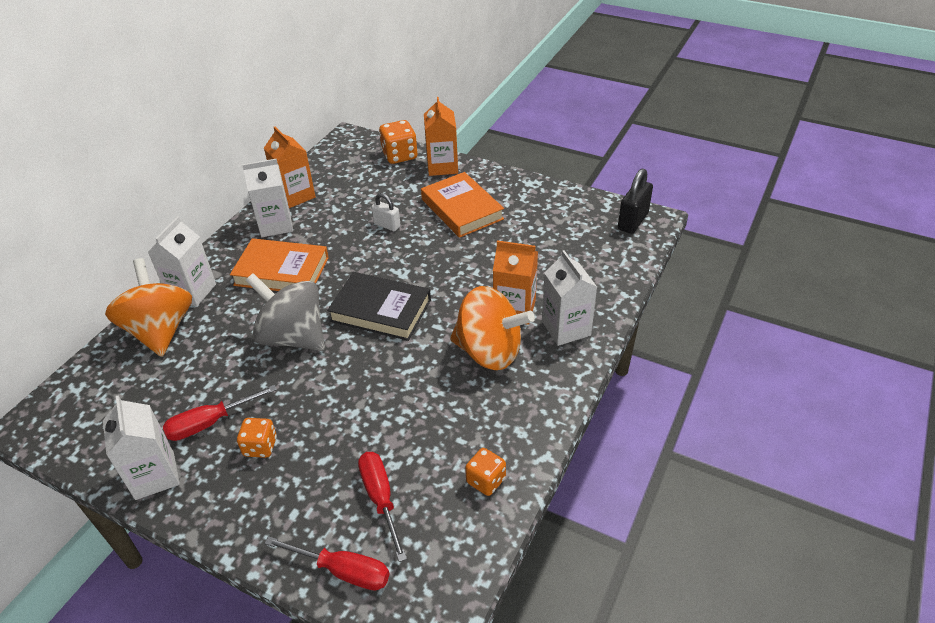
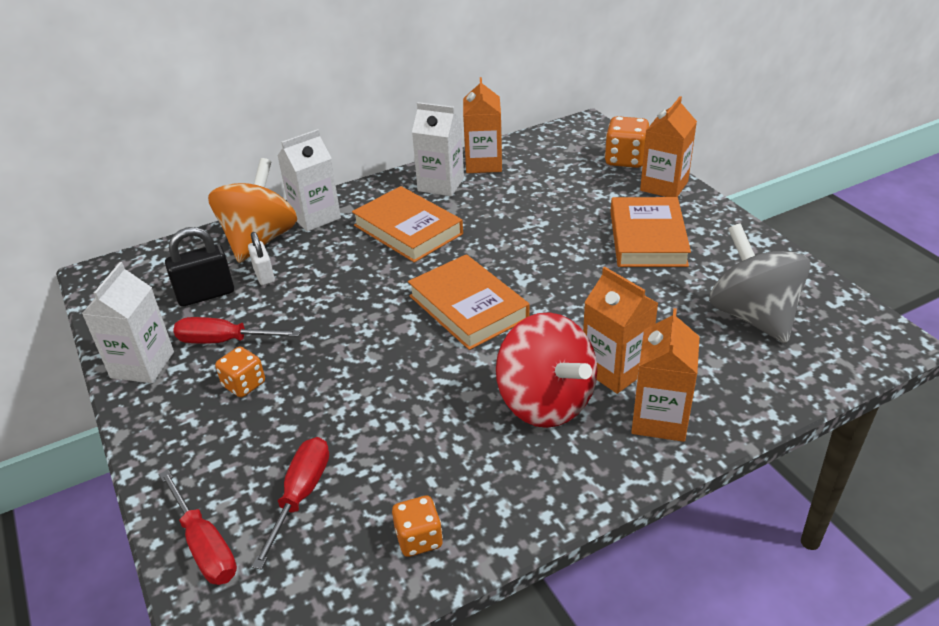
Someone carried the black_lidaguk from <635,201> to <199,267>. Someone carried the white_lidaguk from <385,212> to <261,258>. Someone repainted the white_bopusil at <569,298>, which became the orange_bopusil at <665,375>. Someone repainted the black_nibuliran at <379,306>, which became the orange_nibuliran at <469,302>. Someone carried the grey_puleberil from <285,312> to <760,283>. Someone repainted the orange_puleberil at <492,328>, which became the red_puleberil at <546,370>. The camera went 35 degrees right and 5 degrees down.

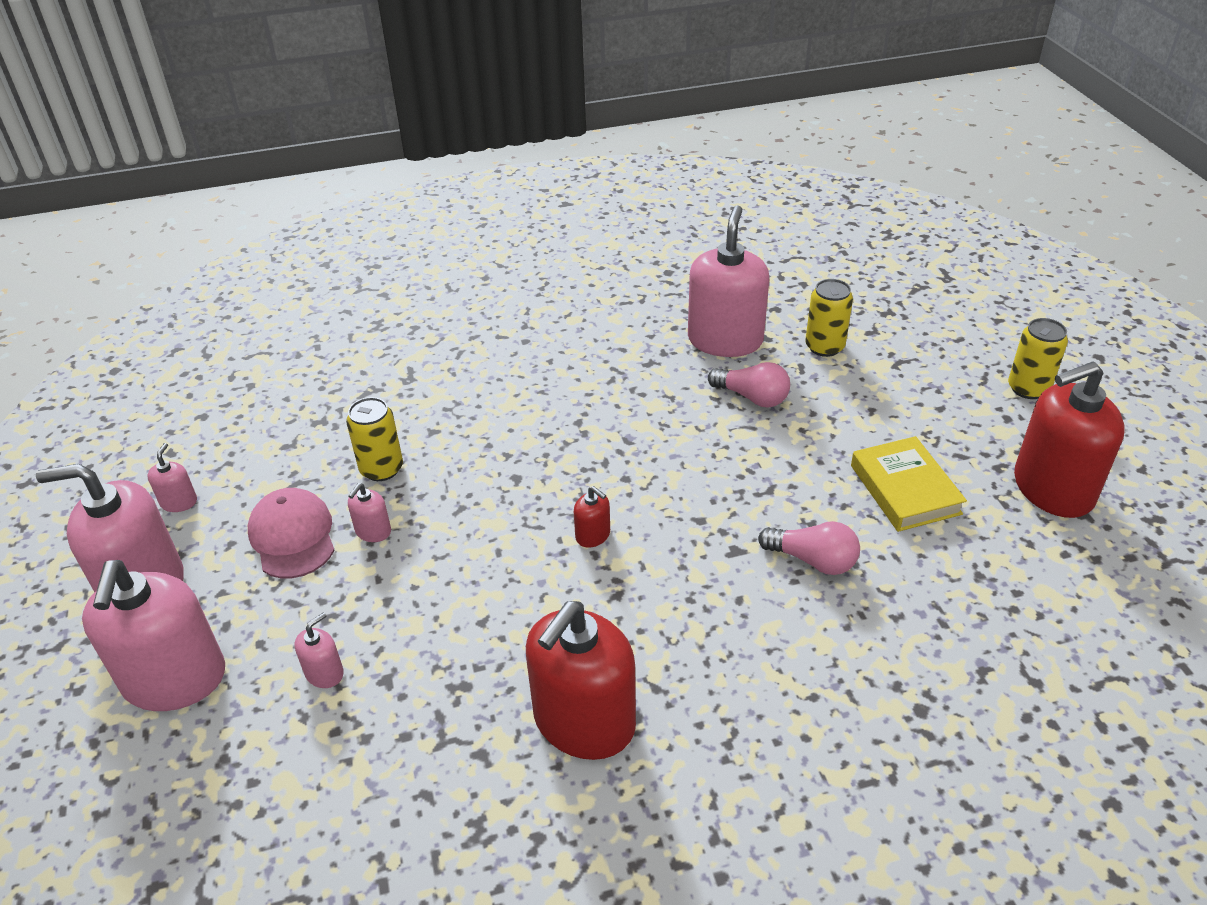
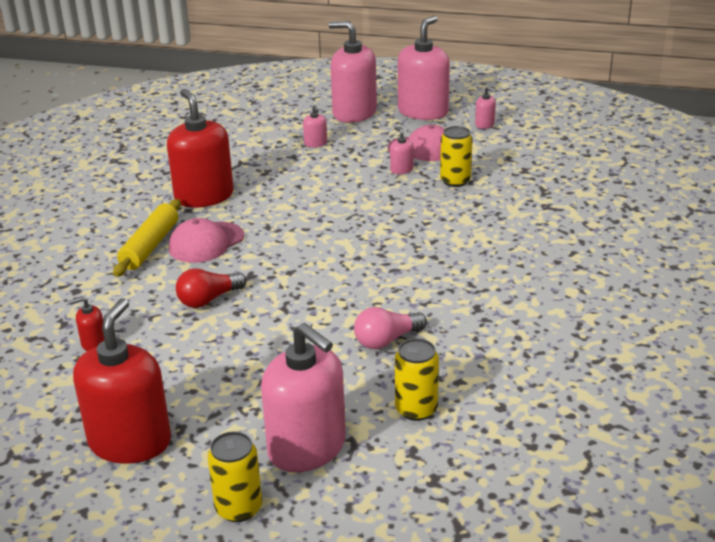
Someone carried the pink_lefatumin from <728,281> to <303,397>. Someone took away the yellow_nibuliran at <909,484>. Someone carried the red_lefatumin from <592,517> to <87,324>. Someone repainted the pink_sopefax at <809,548>, which became the red_sopefax at <211,288>. Someone put down the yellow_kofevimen at <147,238>. Someone put down the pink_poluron at <206,240>. The camera went 120 degrees right and 10 degrees down.

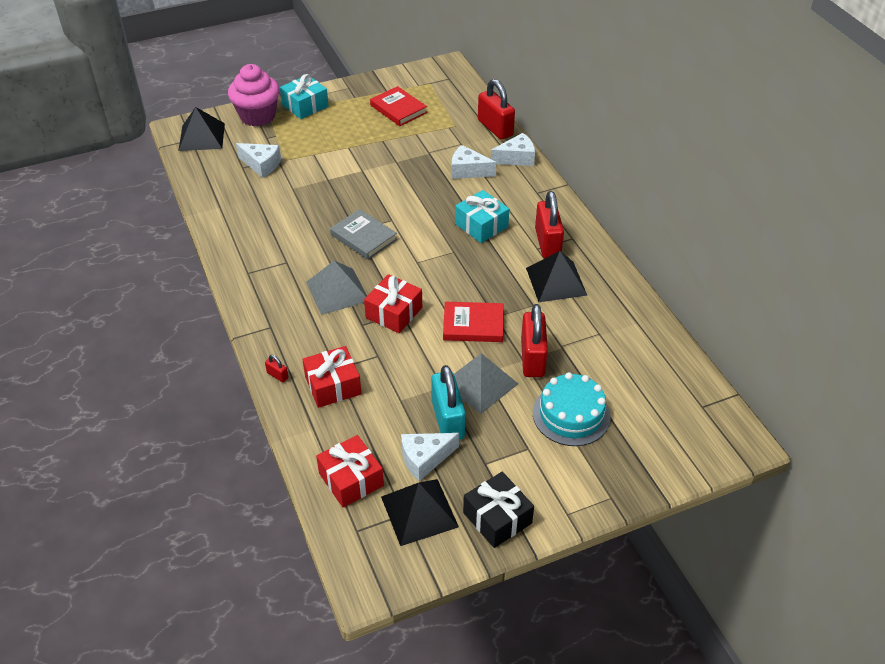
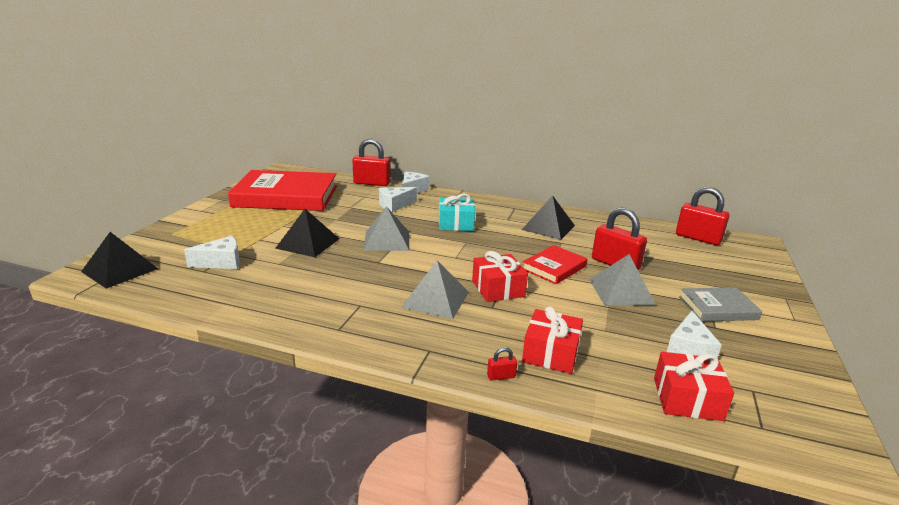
Someone took away the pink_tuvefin at <254,95>. Someone took away the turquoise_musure at <304,96>. Someone scaled the red_nibuliran at <398,106> by 2.06. Someone carried the red_lidaguk from <549,224> to <703,216>. Someone carried the grey_nibuliran from <363,234> to <720,304>. Someone took away the turquoise_lidaguk at <448,402>. Someone took away the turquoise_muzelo at <572,409>. Someone took away the black_musure at <498,510>. Someone carried the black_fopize from <420,512> to <307,233>. Someone put down the grey_fopize at <386,228>. The camera went 50 degrees left and 20 degrees down.

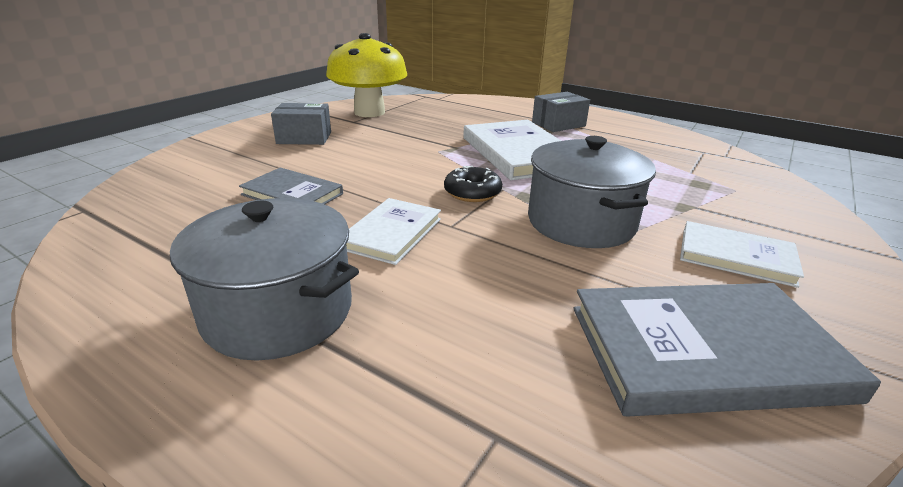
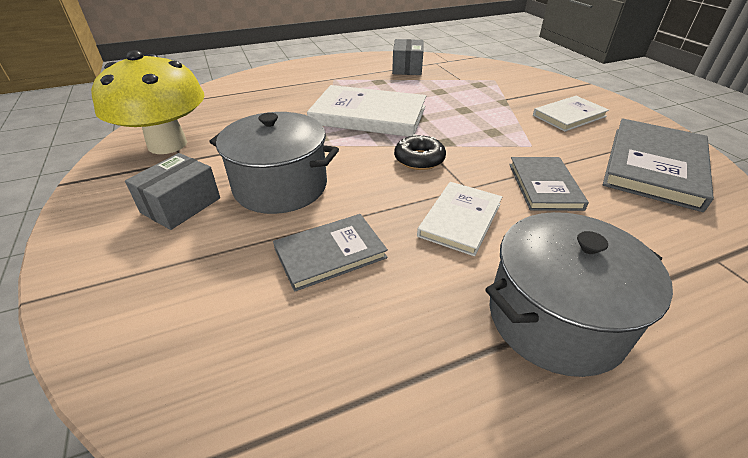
Someone carried the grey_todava from <561,112> to <407,57>. Someone carried the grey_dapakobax from <592,192> to <274,163>. Someone rotated the white_nibuliran at <393,231> by 60 degrees clockwise. Someone put down the grey_nibuliran at <549,184>. The camera went 55 degrees left and 10 degrees up.

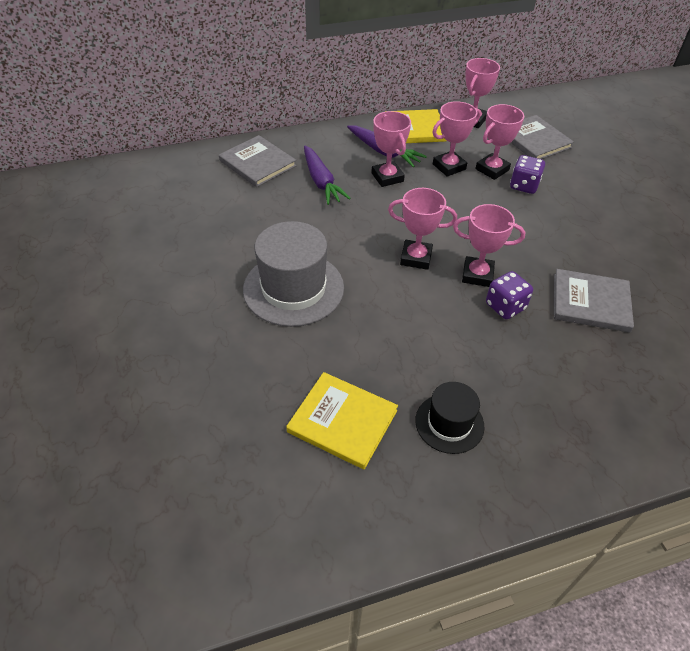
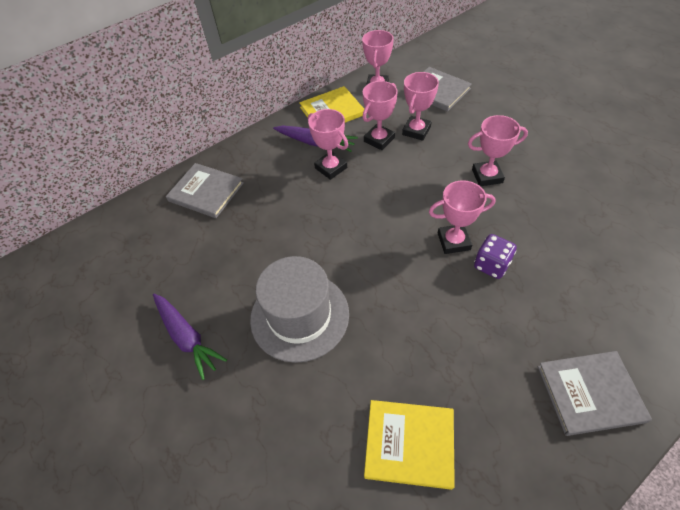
Someone carried the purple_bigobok from <327,175> to <190,336>. Someone took away the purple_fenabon at <527,174>. Someone carried the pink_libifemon from <422,229> to <498,150>. Someone carried the grey_nibuliran from <594,301> to <595,393>. Someone took away the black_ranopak at <449,418>. The camera went 15 degrees left and 5 degrees up.

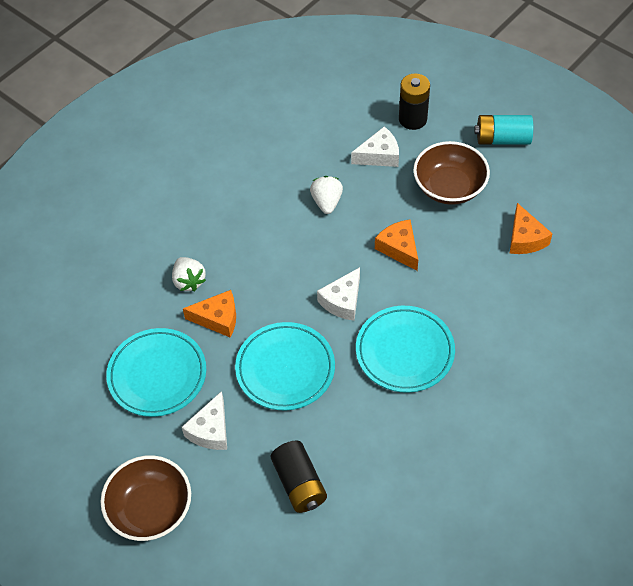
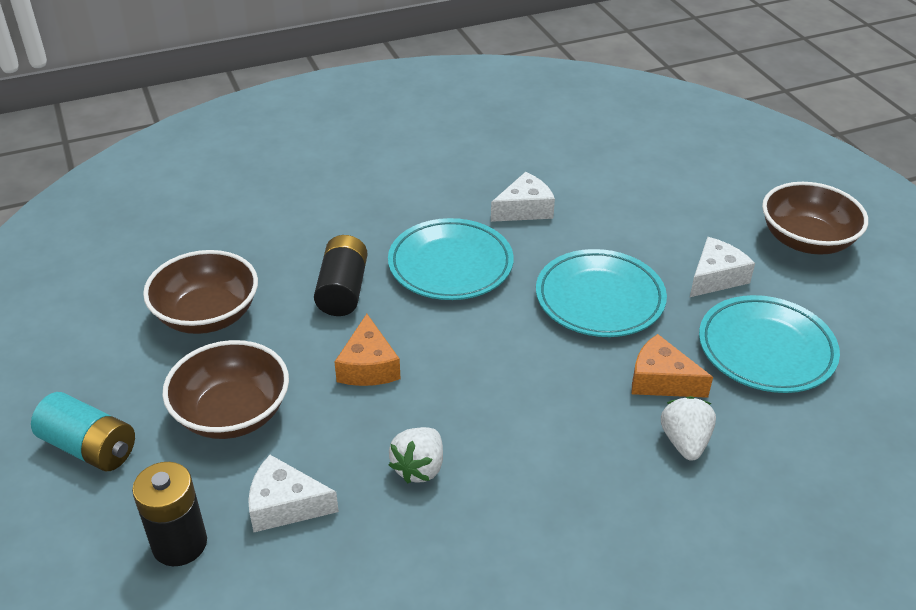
Someone swapped the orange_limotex at <531,228> for the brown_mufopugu at <200,292>. Someone carried the white_limotex from <338,294> to <523,197>. Someone carried the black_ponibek from <299,477> to <341,275>. The camera went 155 degrees left and 15 degrees down.

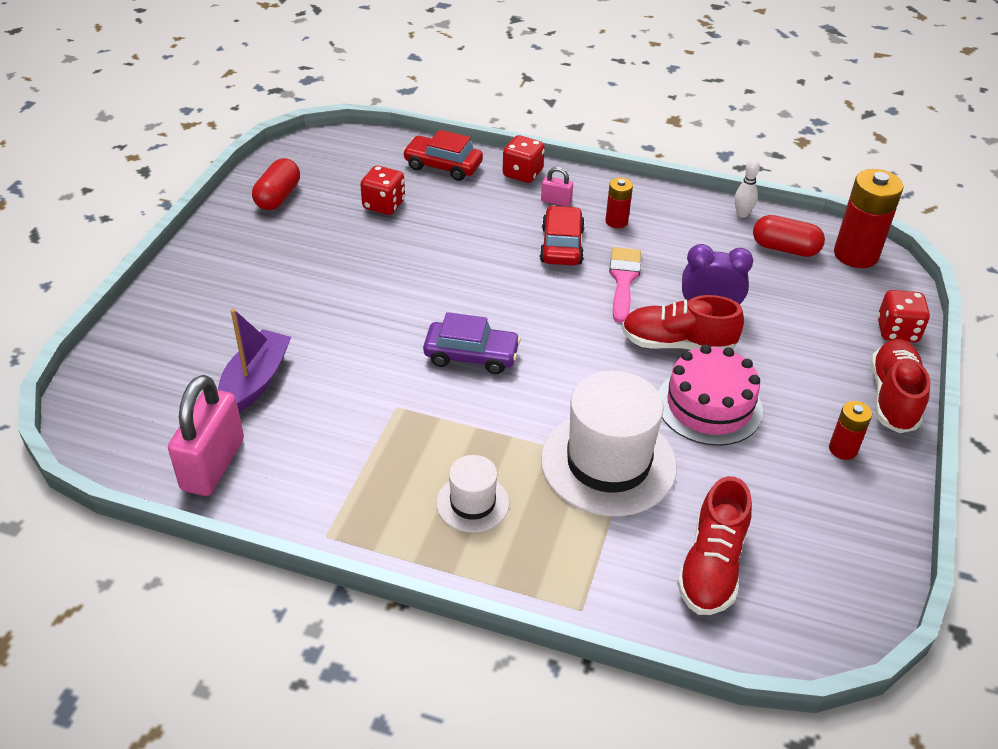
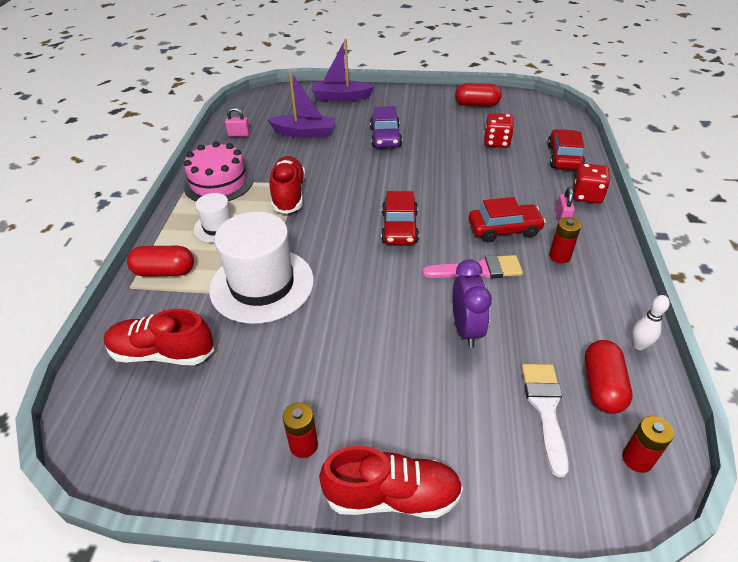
Someone scaled the red_ponibek at <868,218> by 0.53. Someone took away the red_fenabon at <903,316>. Someone carried the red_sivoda from <683,322> to <287,185>. Someone carried the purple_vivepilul from <472,343> to <386,127>. Someone carried the pink_muzelo from <710,395> to <218,171>. Someone scaled the pink_lidaguk at <206,435> by 0.46. Someone put down the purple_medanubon at <343,70>. Someone put down the red_vivepilul at <400,218>. Someone put down the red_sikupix at <160,261>. Someone put down the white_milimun at <545,420>. The camera went 80 degrees right and 0 degrees up.

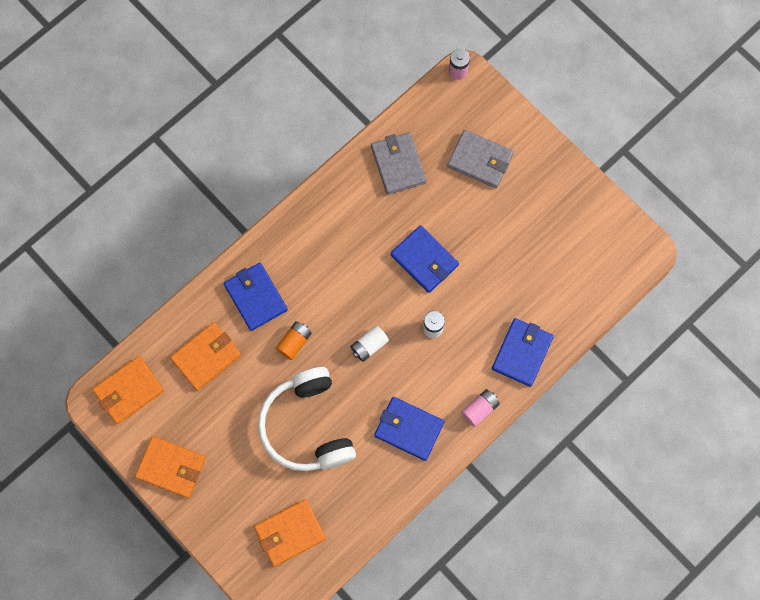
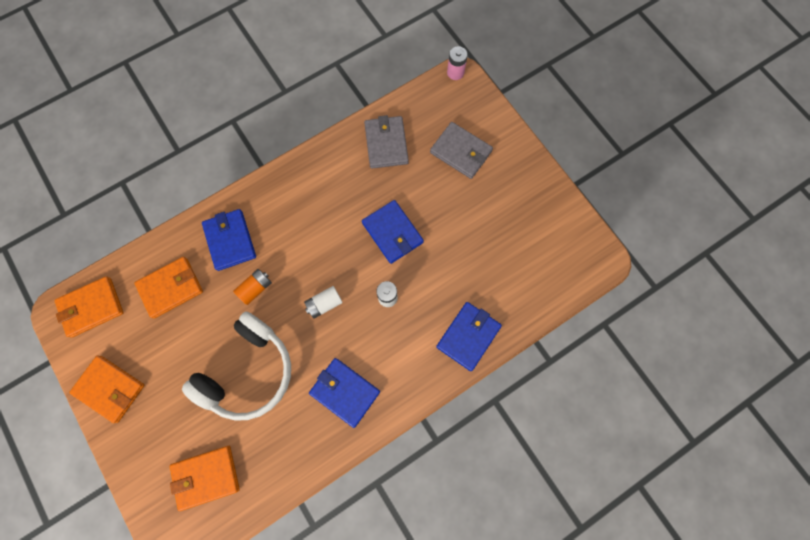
Someone rotated the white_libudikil at <307,419> by 135 degrees counterclockwise. Someone took away the pink_ponibek at <480,408>. The camera went 10 degrees right and 0 degrees up.

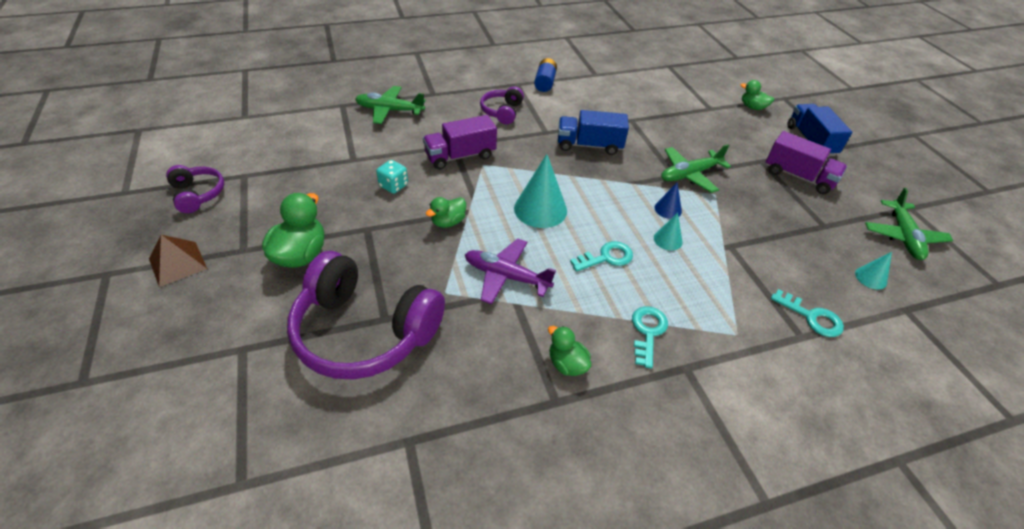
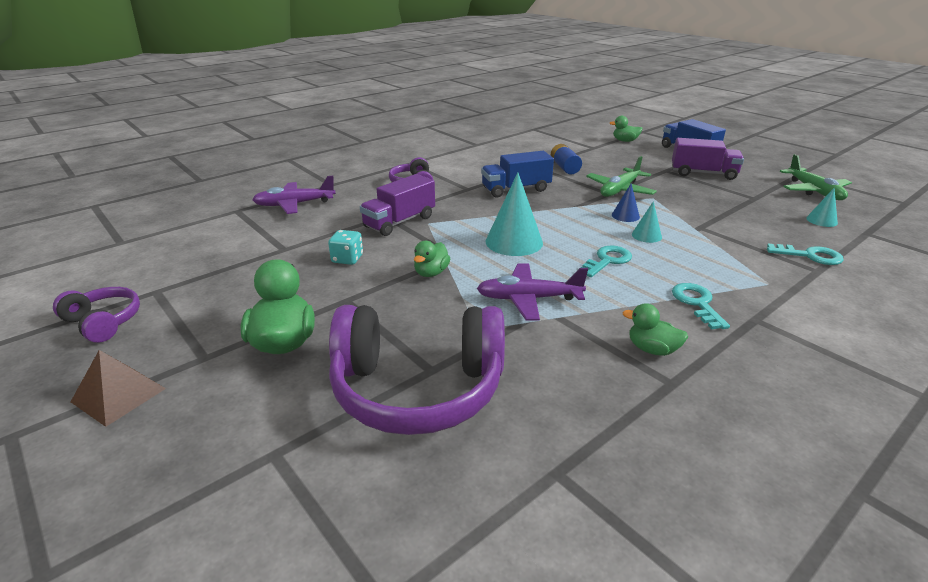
Someone carried the blue_ponibek from <545,75> to <566,159>. Someone repainted the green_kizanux at <390,105>, which became the purple_kizanux at <294,195>. The camera went 20 degrees left and 15 degrees down.

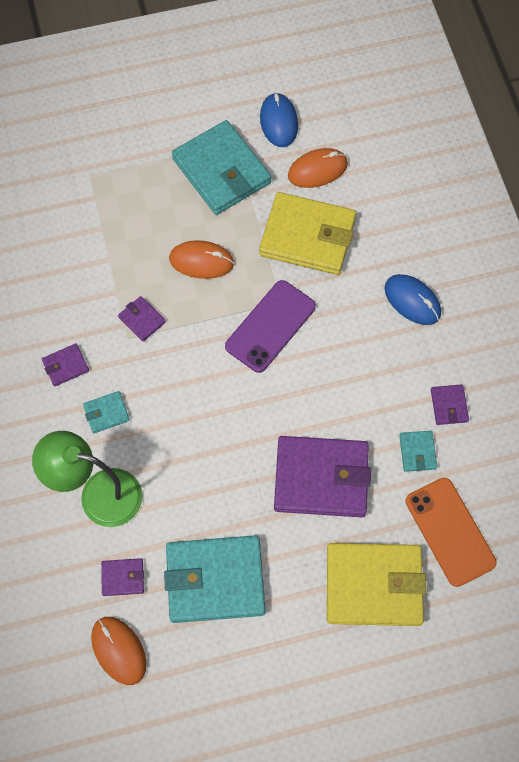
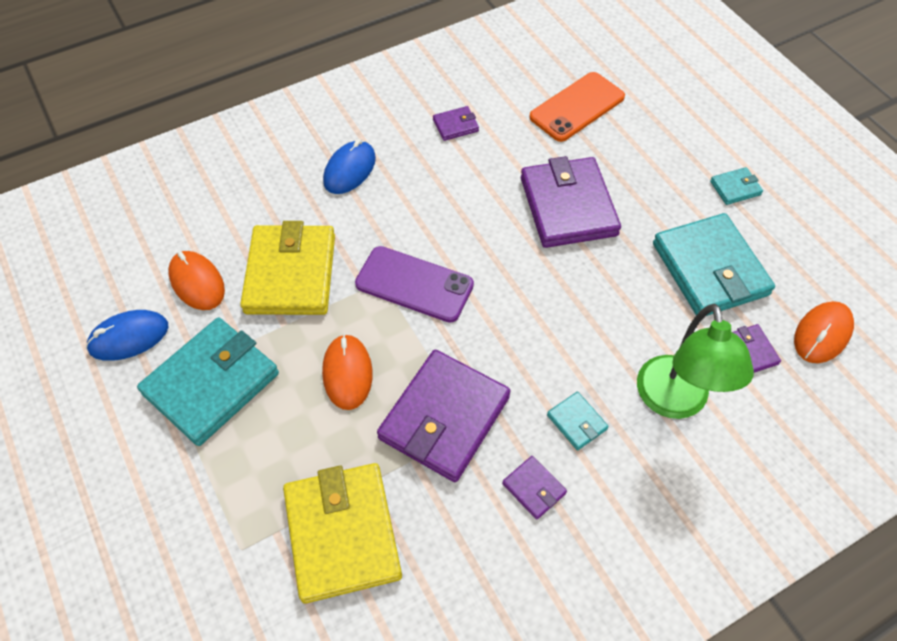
Someone scaled the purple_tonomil at <142,319> by 2.28. Someone carried the turquoise_tonomil from <418,451> to <736,186>. Someone carried the yellow_tonomil from <377,584> to <342,533>. The camera went 105 degrees left and 10 degrees down.

